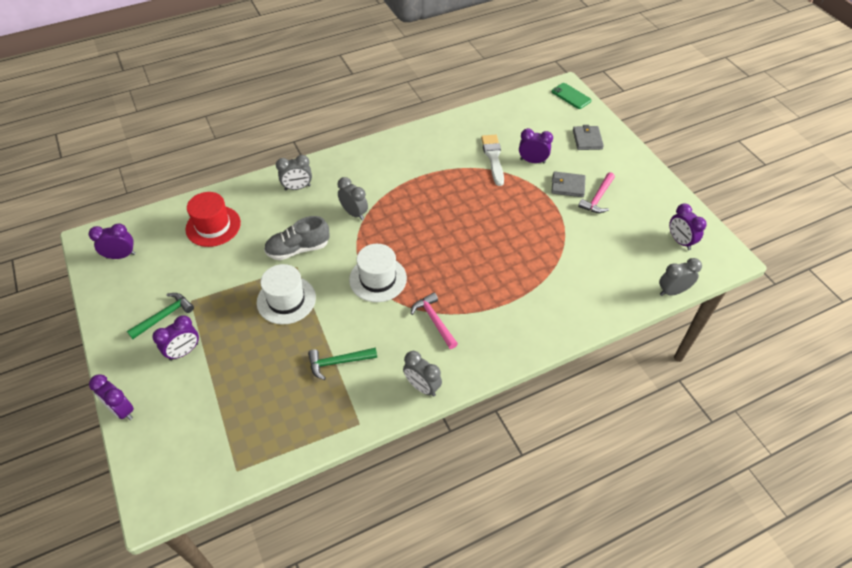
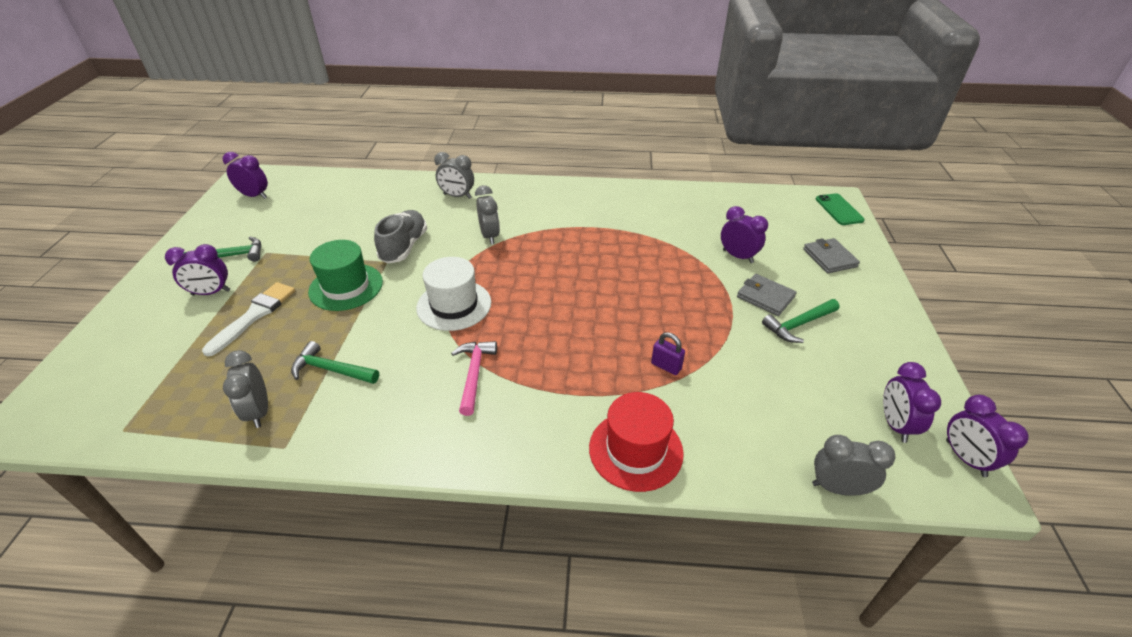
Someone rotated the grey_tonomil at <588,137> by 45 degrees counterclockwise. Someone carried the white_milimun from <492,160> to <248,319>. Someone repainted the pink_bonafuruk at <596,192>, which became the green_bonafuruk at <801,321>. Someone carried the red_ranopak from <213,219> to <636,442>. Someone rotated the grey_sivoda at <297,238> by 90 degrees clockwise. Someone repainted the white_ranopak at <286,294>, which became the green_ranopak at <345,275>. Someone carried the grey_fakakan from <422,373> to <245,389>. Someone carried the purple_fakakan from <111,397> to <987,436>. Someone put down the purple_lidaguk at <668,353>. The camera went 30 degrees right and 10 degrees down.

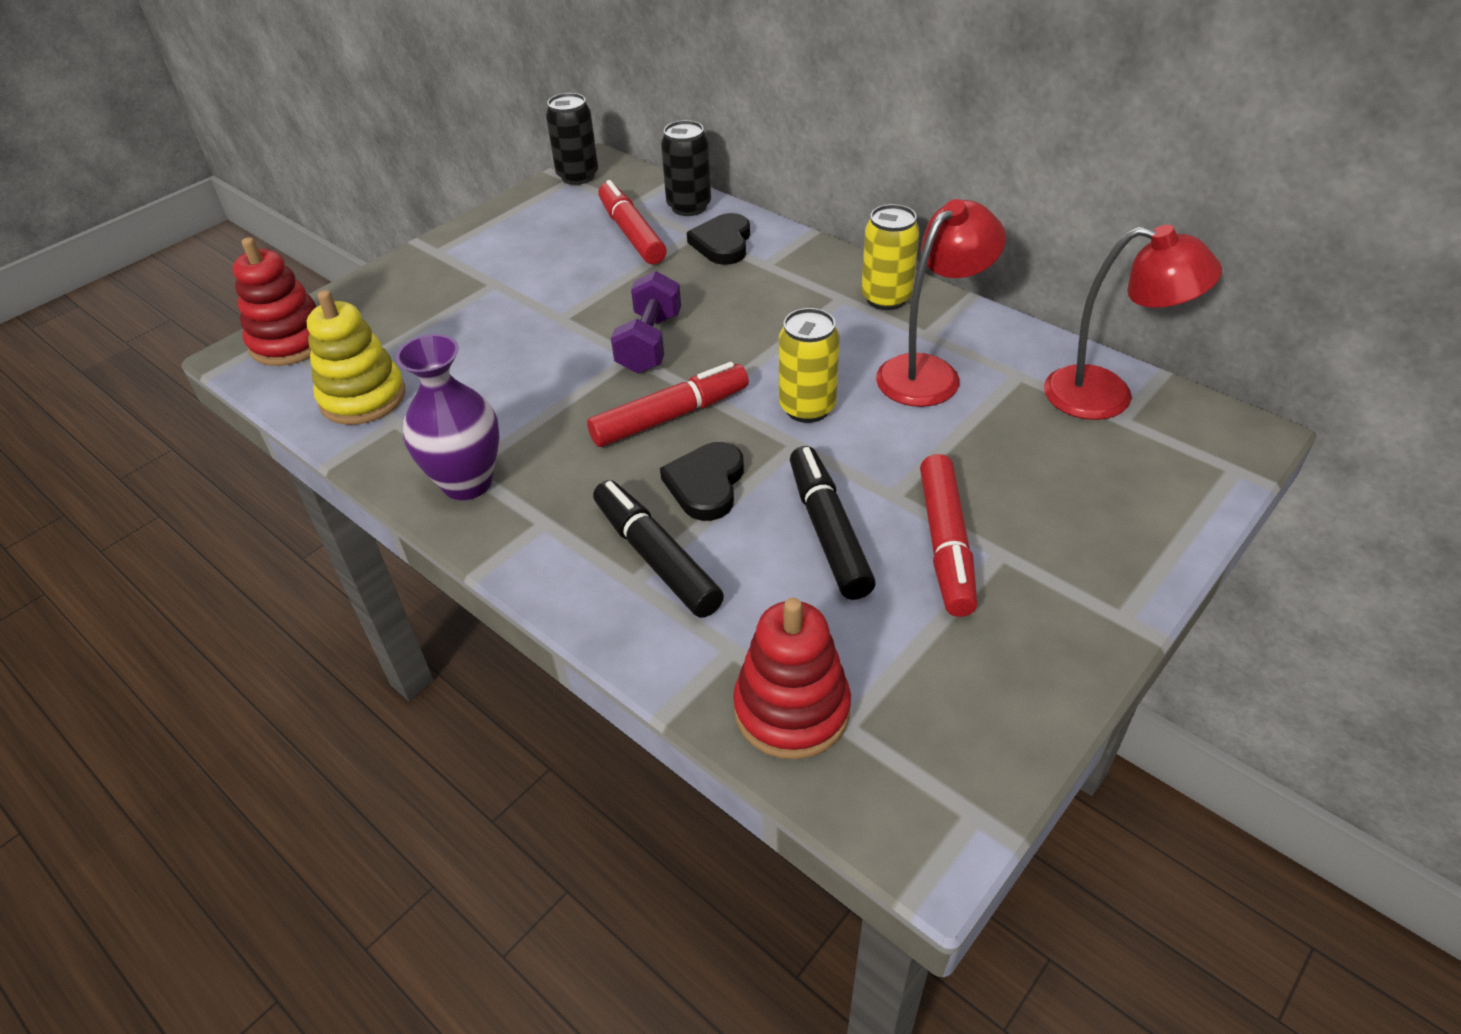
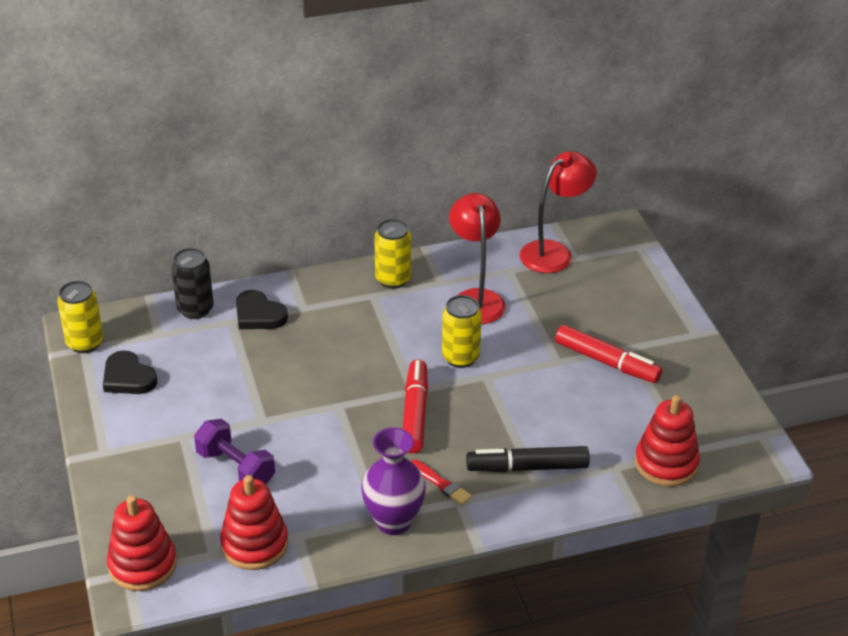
Someone repainted the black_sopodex at <572,139>, which became the yellow_sopodex at <80,317>. Someone took away the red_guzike at <632,222>. Someone carried the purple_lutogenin from <646,322> to <234,451>. Someone repainted the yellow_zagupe at <356,357>, which became the red_zagupe at <254,522>. Someone carried the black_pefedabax from <702,481> to <130,372>. Someone took away the black_guzike at <833,523>. Someone put down the red_milimun at <441,482>. The camera went 60 degrees left and 5 degrees down.

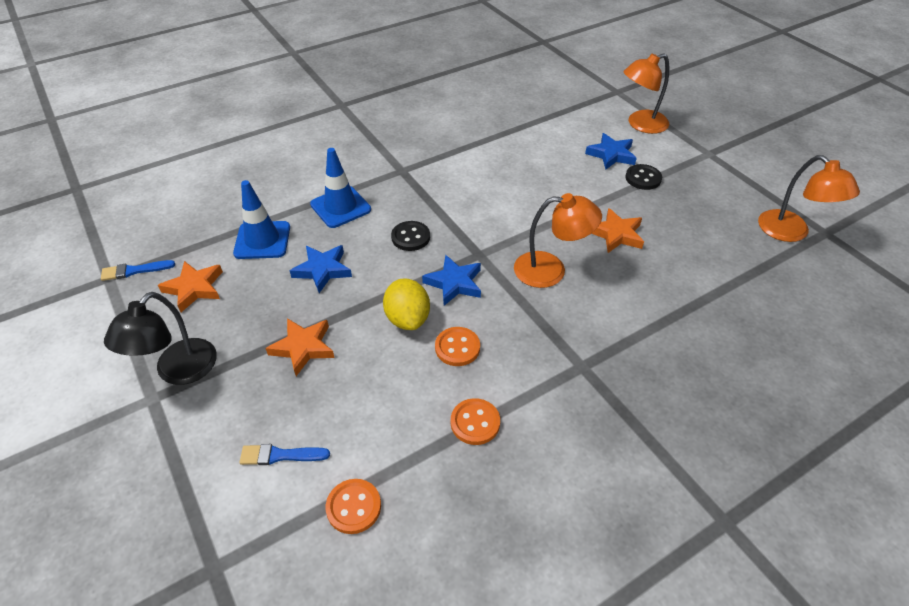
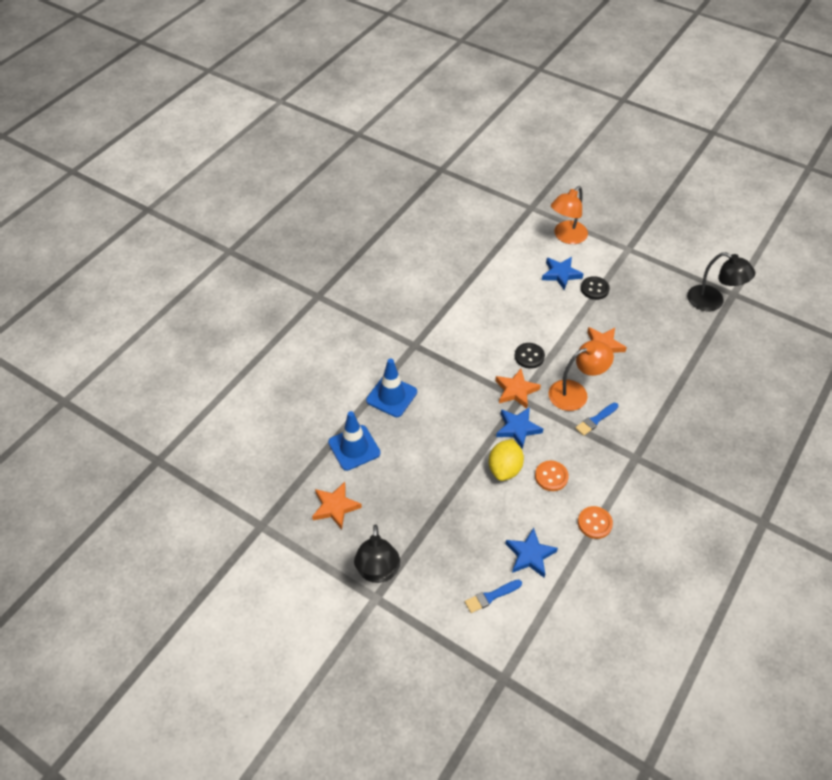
Someone repainted the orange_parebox at <809,198>, which became the black_parebox at <721,281>. Someone carried the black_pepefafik from <410,236> to <529,356>. Someone carried the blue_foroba from <321,269> to <531,553>. Someone carried the blue_milimun from <138,270> to <596,419>. Someone rotated the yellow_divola at <406,304> by 60 degrees clockwise. Someone carried the orange_foroba from <300,347> to <518,389>. Someone took away the orange_pepefafik at <353,506>. The camera went 25 degrees left and 5 degrees up.

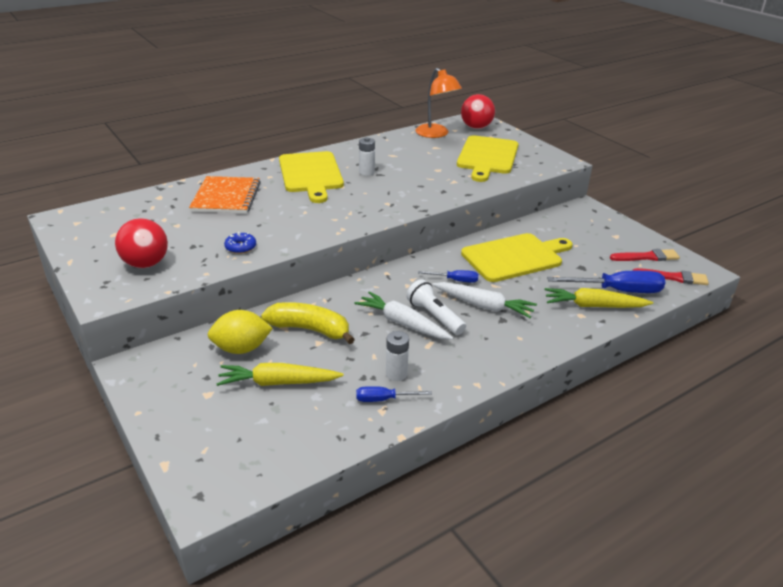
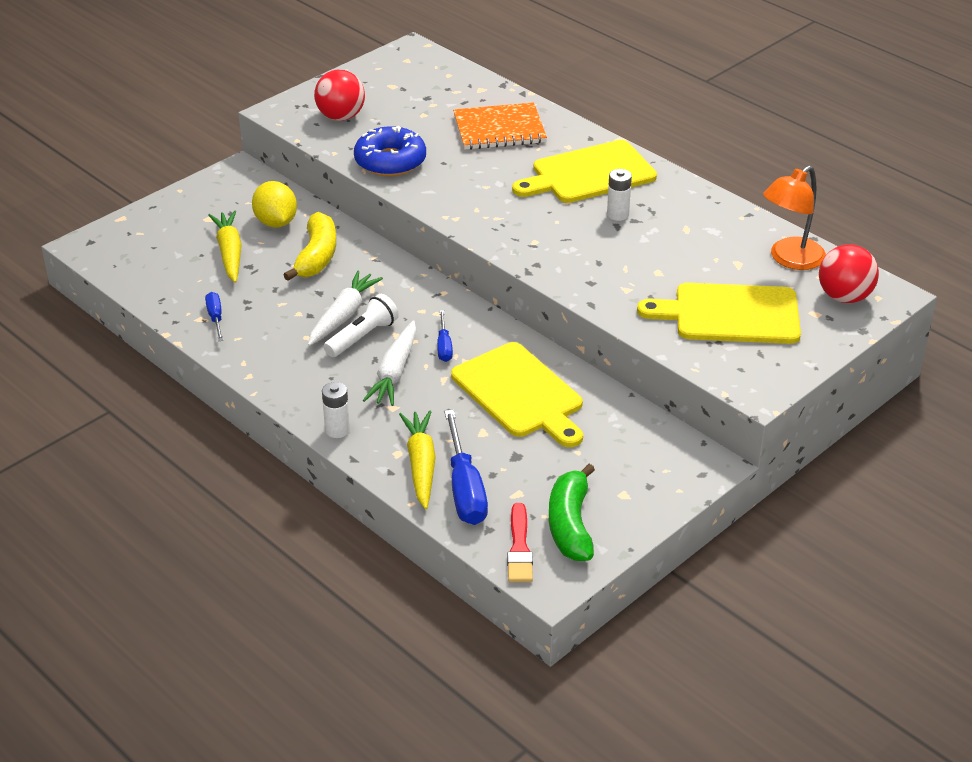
Someone scaled the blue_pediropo at <240,243> by 2.08. Someone swapped the red_milimun at <645,255> for the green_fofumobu at <572,512>. Someone carried the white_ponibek from <397,356> to <336,410>. The camera went 80 degrees right and 5 degrees up.

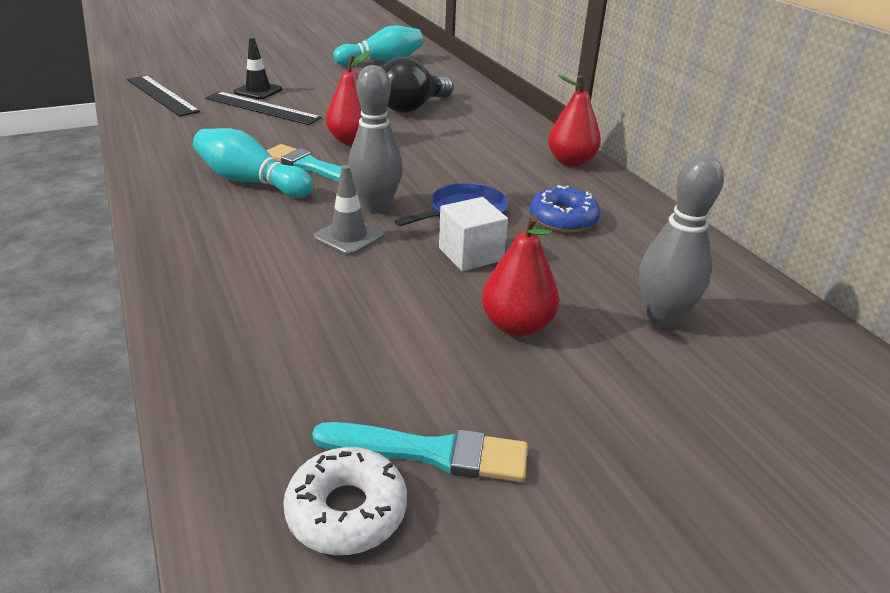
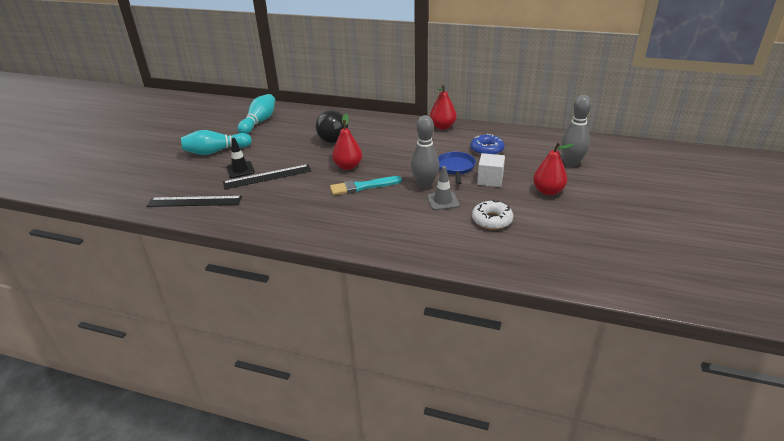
Someone carried the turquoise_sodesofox from <253,163> to <216,142>. Someone took away the turquoise_milimun at <420,452>. Someone carried the white_pediropo from <345,501> to <492,215>. The camera went 45 degrees left and 0 degrees up.

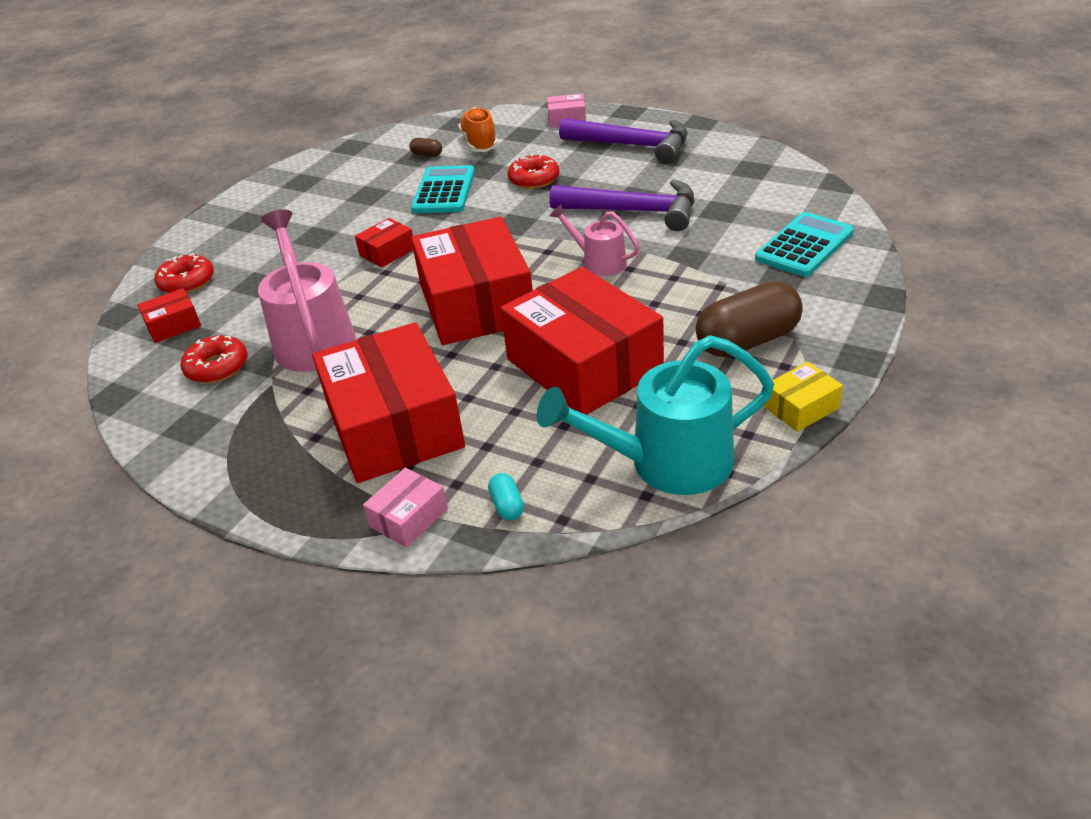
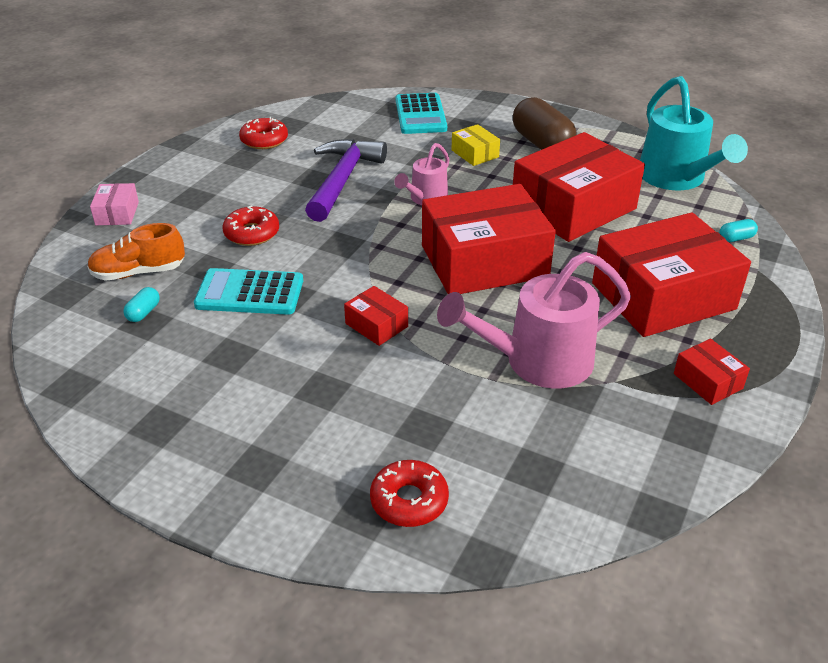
Someone took away the purple_bonafuruk at <623,141>. Someone repainted the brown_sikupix at <426,147>, which became the turquoise_sikupix at <141,304>. Someone rotated the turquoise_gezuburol at <804,244> by 135 degrees counterclockwise. Someone carried the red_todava from <169,315> to <712,372>. Someone carried the red_pediropo from <214,359> to <263,133>. Someone carried the yellow_todava from <803,397> to <475,145>. Someone took away the pink_todava at <405,507>. The camera went 95 degrees left and 0 degrees up.

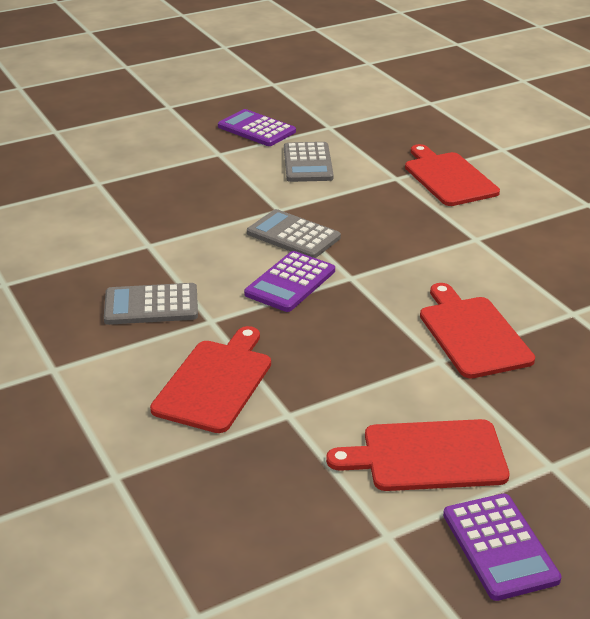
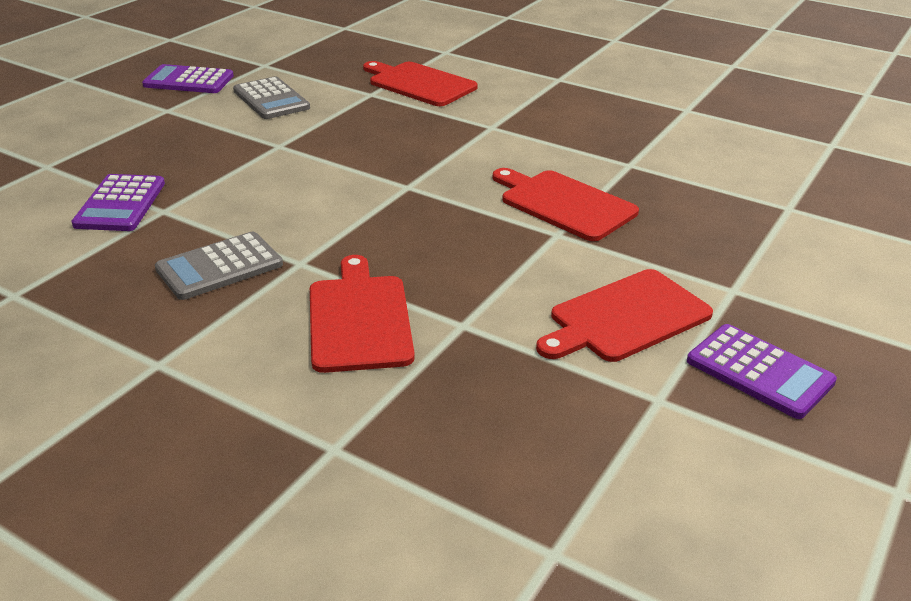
Someone took away the grey_gezuburol at <294,233>. Someone carried the purple_gezuburol from <289,281> to <118,202>. The camera went 30 degrees left and 0 degrees up.

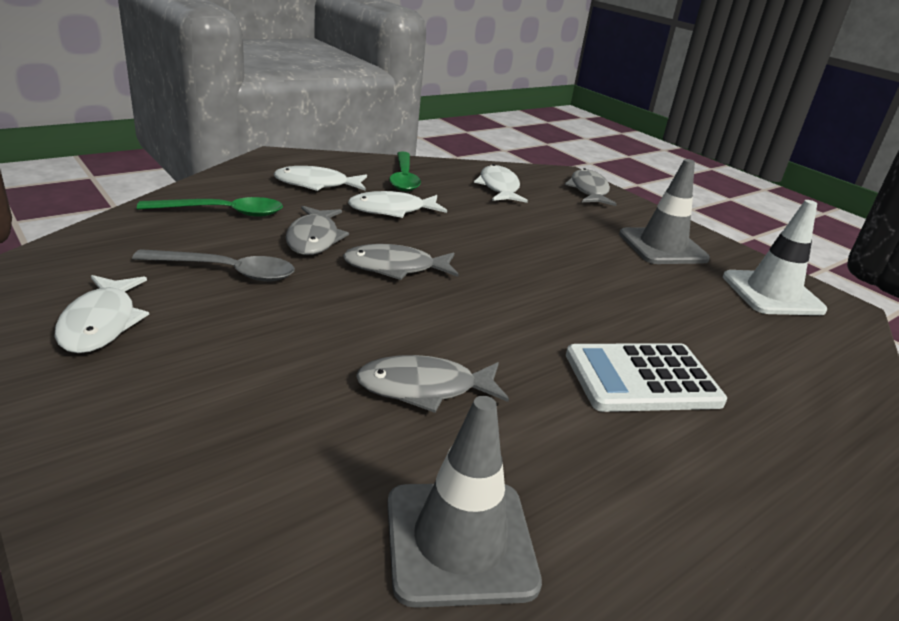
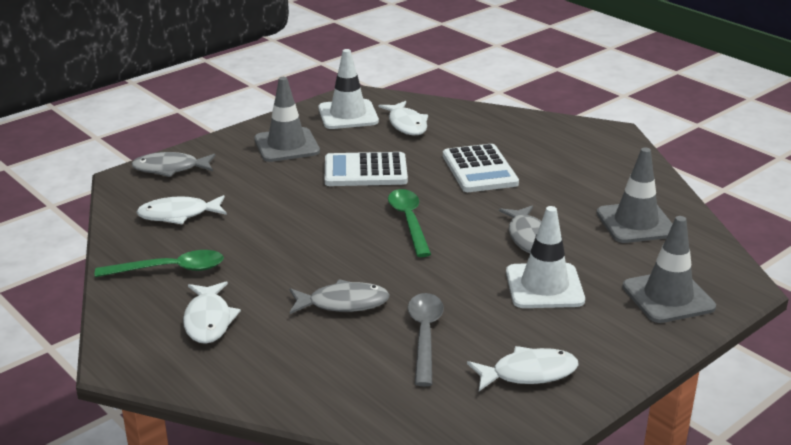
Someone carried the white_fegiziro from <397,204> to <403,118>. Someone carried the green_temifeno from <210,207> to <409,223>. Someone took away the grey_fegiziro at <401,262>. Someone put down the white_gezuburol at <366,169>. Someone put down the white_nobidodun at <545,257>. Someone put down the grey_nobidodun at <669,269>. The camera went 90 degrees left and 0 degrees up.

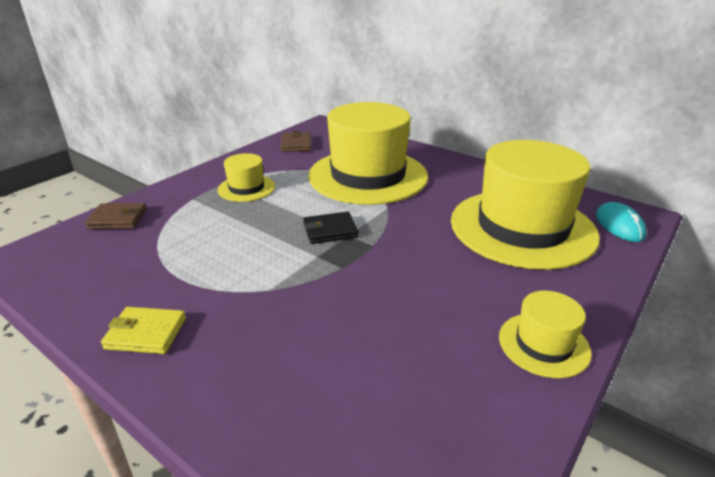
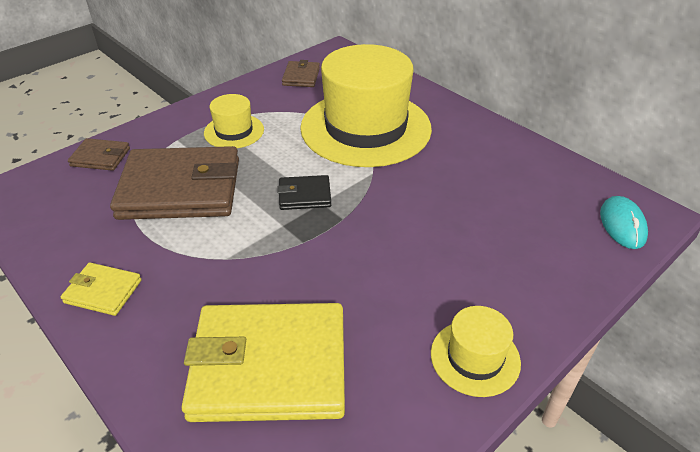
Someone took away the yellow_ranopak at <525,205>. Someone put down the brown_tonomil at <174,183>. Someone put down the yellow_tonomil at <263,362>. The camera went 10 degrees right and 10 degrees up.

